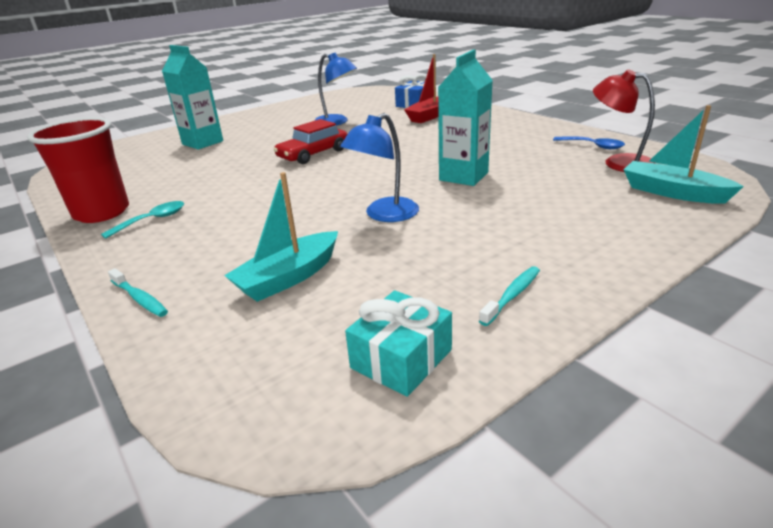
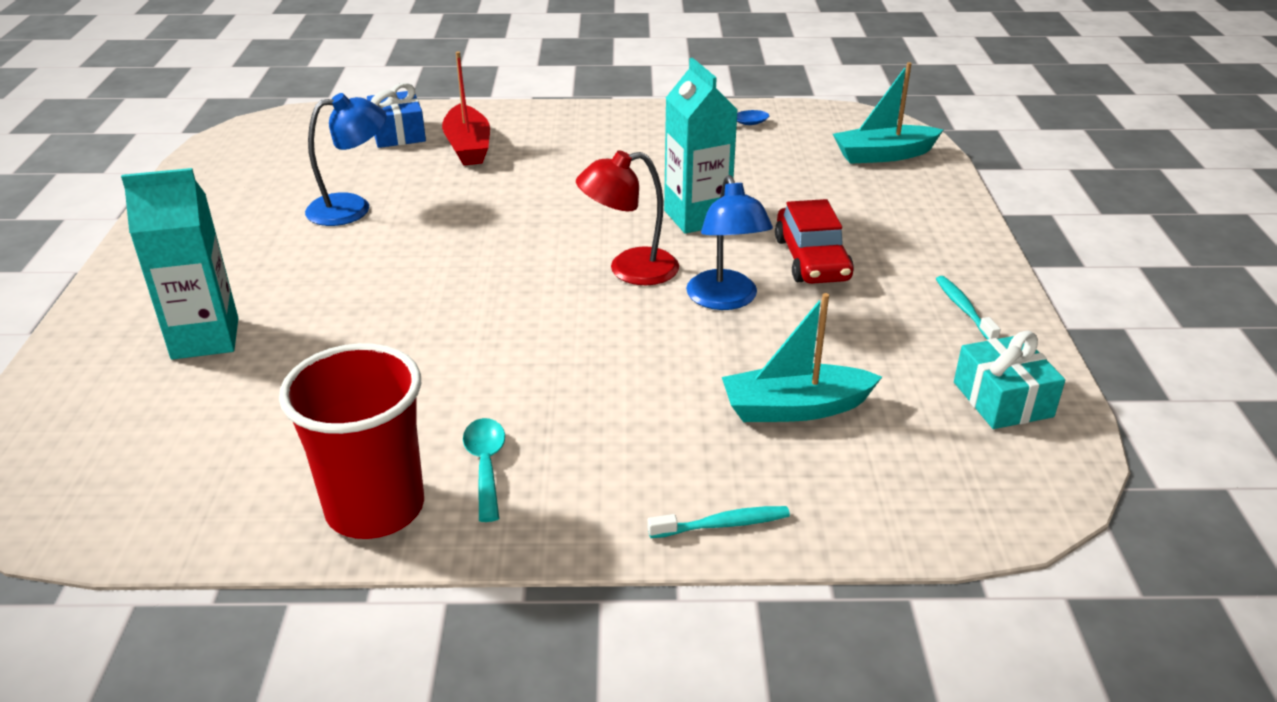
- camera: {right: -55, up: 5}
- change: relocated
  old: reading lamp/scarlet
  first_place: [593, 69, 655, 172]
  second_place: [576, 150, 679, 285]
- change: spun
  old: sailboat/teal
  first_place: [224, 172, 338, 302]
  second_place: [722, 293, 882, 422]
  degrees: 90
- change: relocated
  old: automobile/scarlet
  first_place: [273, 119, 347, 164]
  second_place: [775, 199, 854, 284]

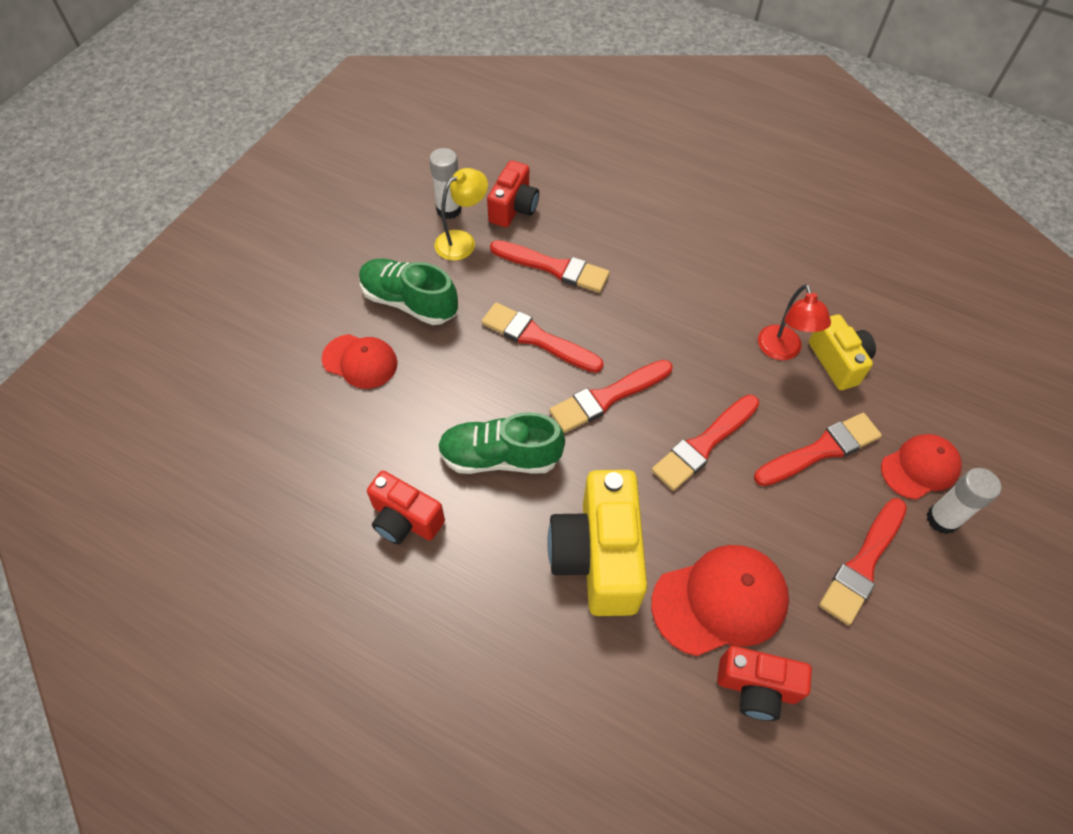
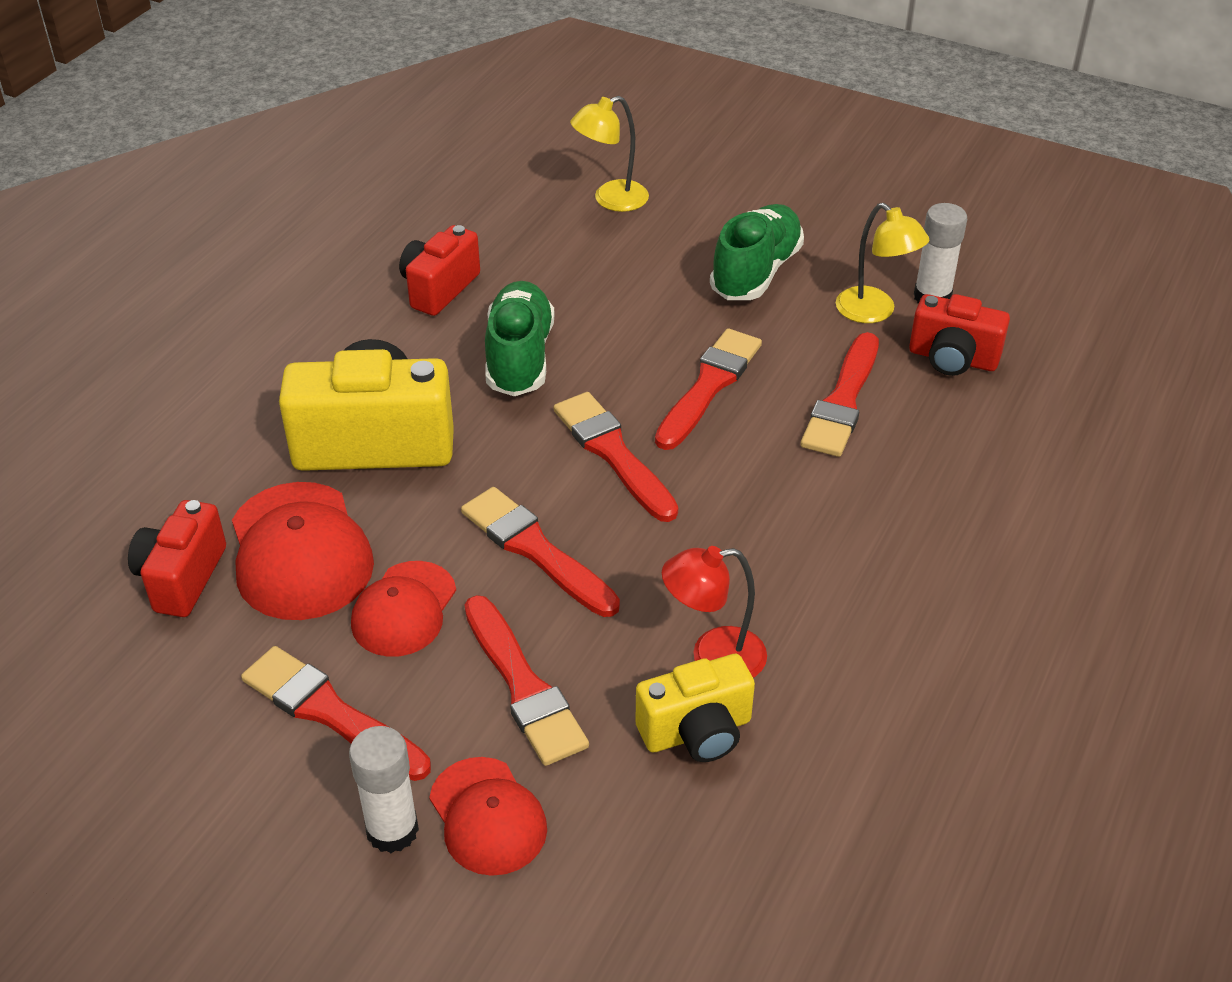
- camera: {right: 90, up: -15}
- change: relocated
  old: peaked cap/scarlet
  first_place: [322, 334, 397, 389]
  second_place: [351, 561, 456, 657]
- change: appeared
  new: reading lamp/yellow
  second_place: [570, 96, 649, 212]

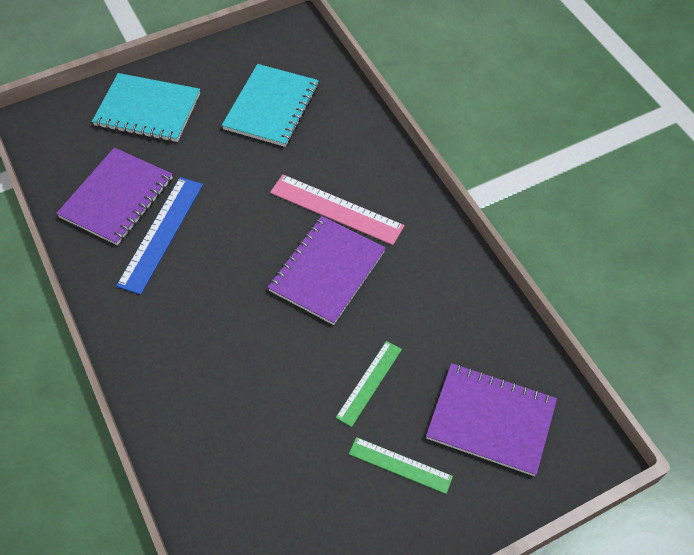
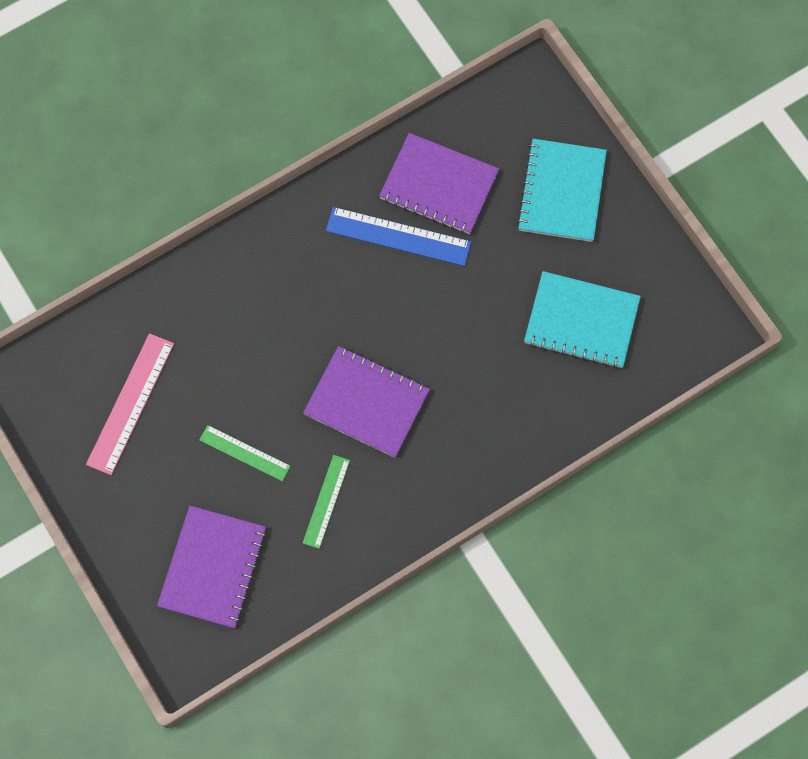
- camera: {right: 85, up: 15}
- change: relocated
  old: ruler/pink
  first_place: [270, 174, 405, 245]
  second_place: [86, 333, 174, 475]
- change: relocated
  old: ruler/leaf-green
  first_place: [349, 437, 453, 494]
  second_place: [303, 455, 350, 549]

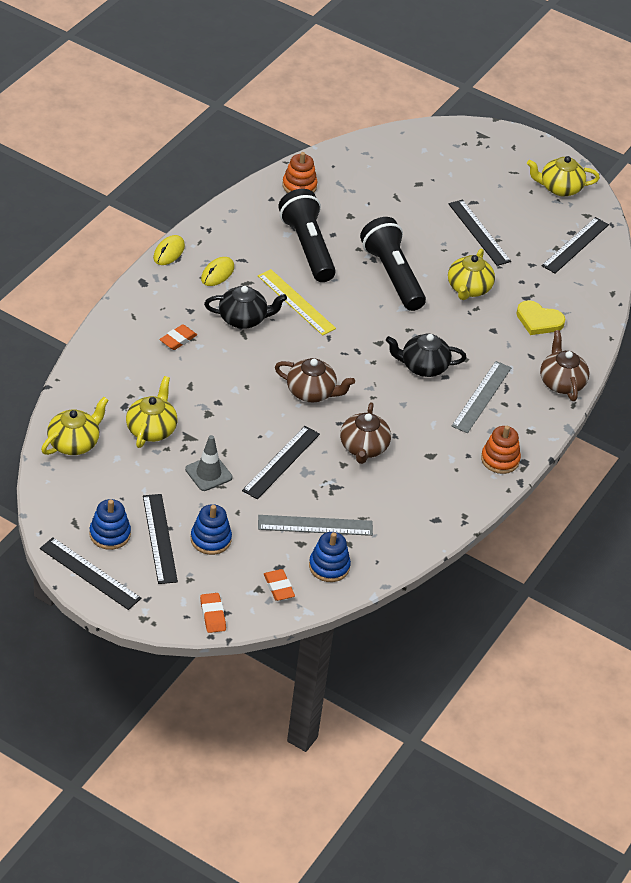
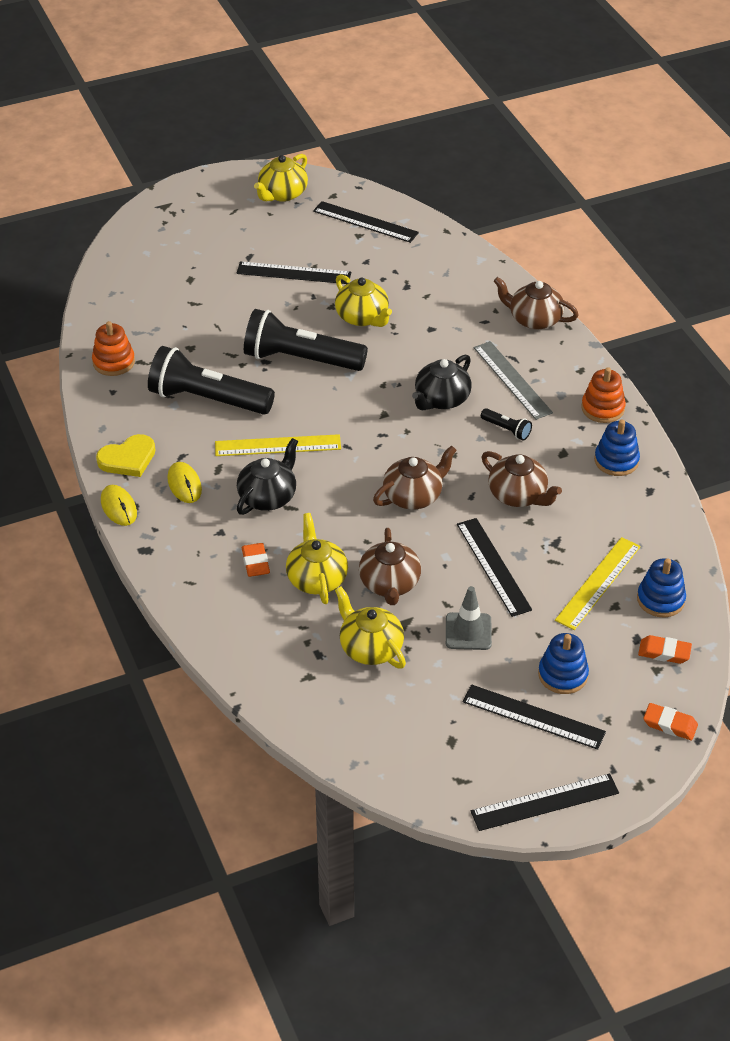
- camera: {right: -50, up: 0}
- change: relocated
  old: love heart/yellow
  first_place: [516, 300, 565, 335]
  second_place: [96, 434, 155, 477]
- change: relocated
  old: tea pot/yellow
  first_place: [41, 397, 109, 455]
  second_place: [286, 513, 348, 604]
- change: spun
  old: ruler/jet-black
  first_place: [541, 217, 609, 273]
  second_place: [313, 201, 419, 243]
  degrees: -45
- change: appeared
  new: tea pot/russet
  second_place: [359, 528, 421, 605]
- change: appeared
  new: torch/jet-black
  second_place: [481, 408, 532, 441]
- change: colour
  old: ruler/gray
  new: ruler/yellow
  first_place: [258, 515, 373, 536]
  second_place: [555, 537, 641, 630]
- change: relocated
  old: stacking rings/blue
  first_place: [90, 499, 131, 550]
  second_place: [594, 420, 640, 476]

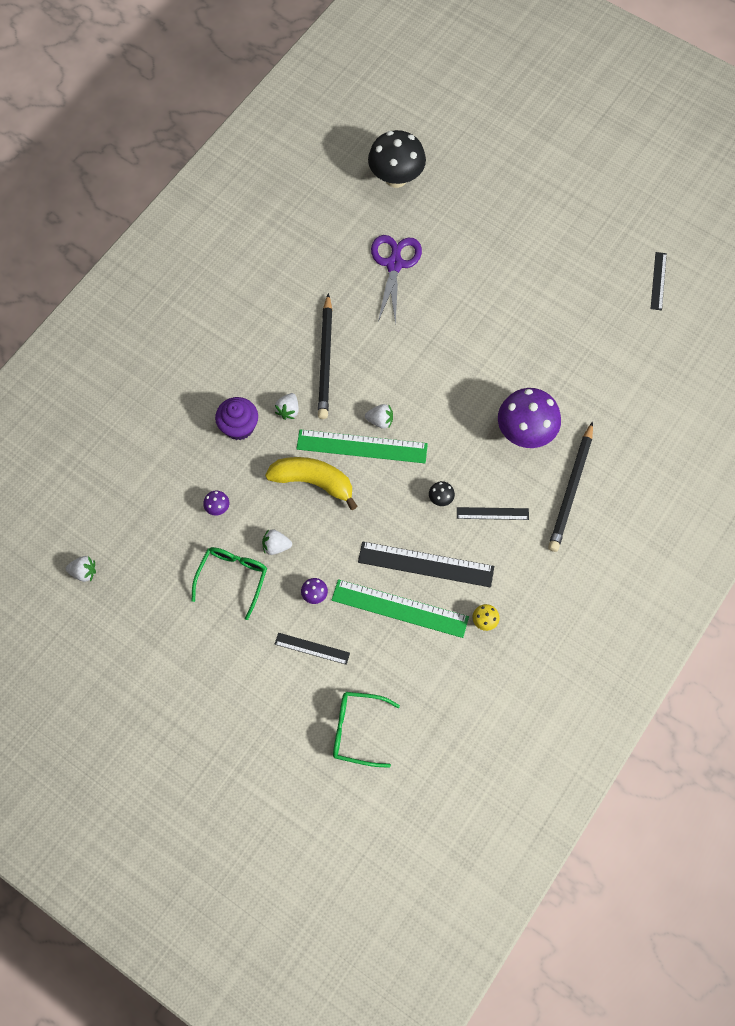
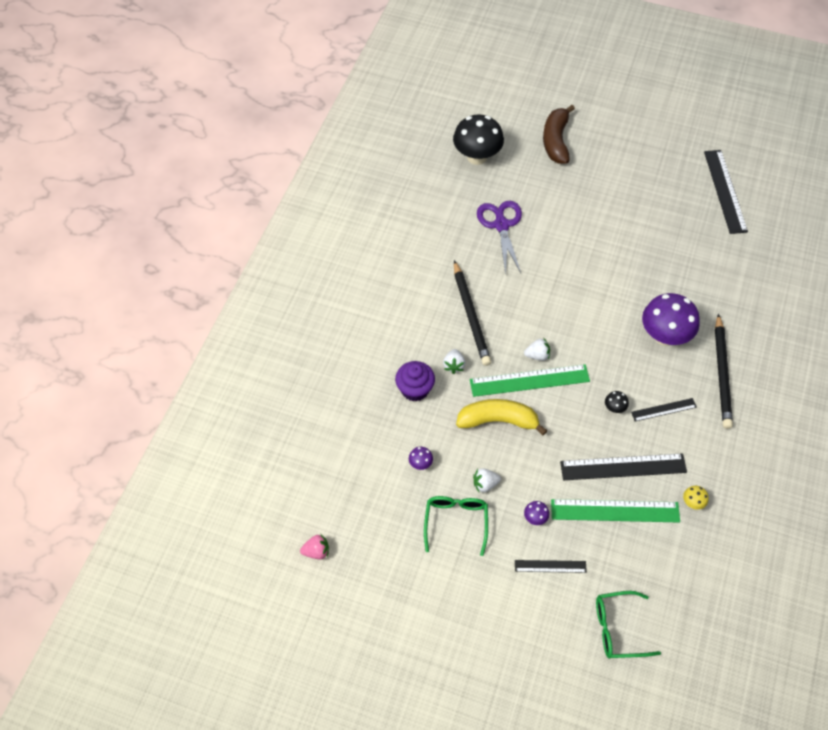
- camera: {right: -15, up: -10}
- change: colour
  old: toy strawberry/white
  new: toy strawberry/pink
  first_place: [66, 556, 96, 582]
  second_place: [300, 534, 329, 559]
- change: appeared
  new: banana/russet
  second_place: [543, 105, 575, 164]
- change: size
  old: ruler/jet-black
  first_place: [651, 252, 667, 311]
  second_place: [704, 150, 748, 234]
  factor: 1.84

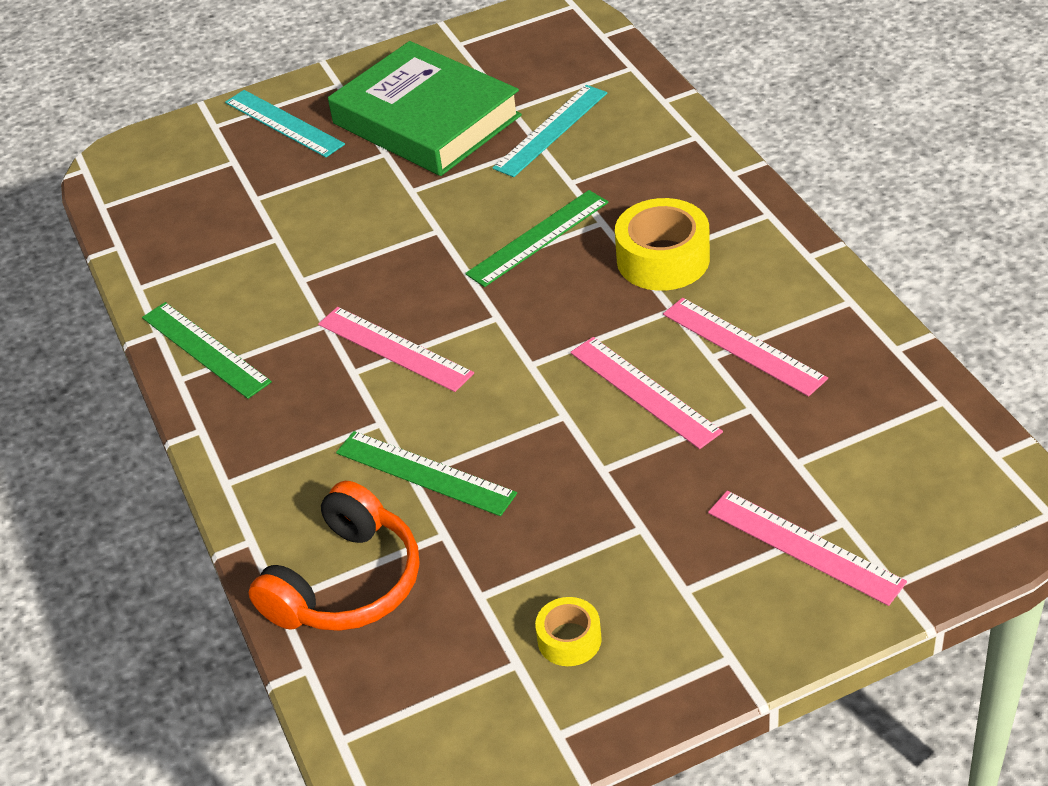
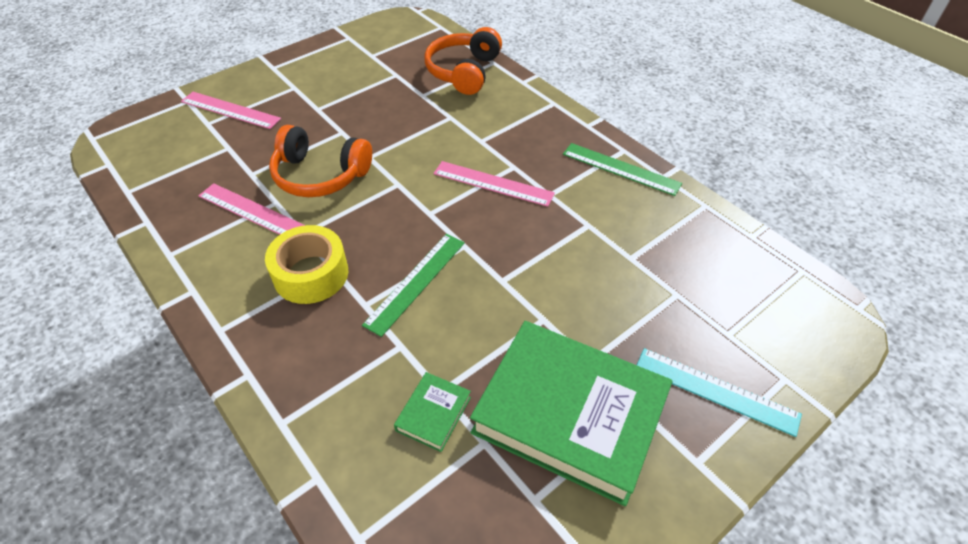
- camera: {right: 160, up: 5}
- change: exchanged
  old: ruler/pink
  new: over-ear headphones/orange
  first_place: [570, 337, 723, 449]
  second_place: [269, 125, 372, 197]
- change: exchanged
  old: ruler/teal
  new: hardcover/leaf-green
  first_place: [492, 85, 607, 177]
  second_place: [394, 372, 471, 452]
- change: missing
  old: ruler/leaf-green
  first_place: [336, 431, 517, 516]
- change: missing
  old: roll of tape/yellow
  first_place: [535, 597, 602, 666]

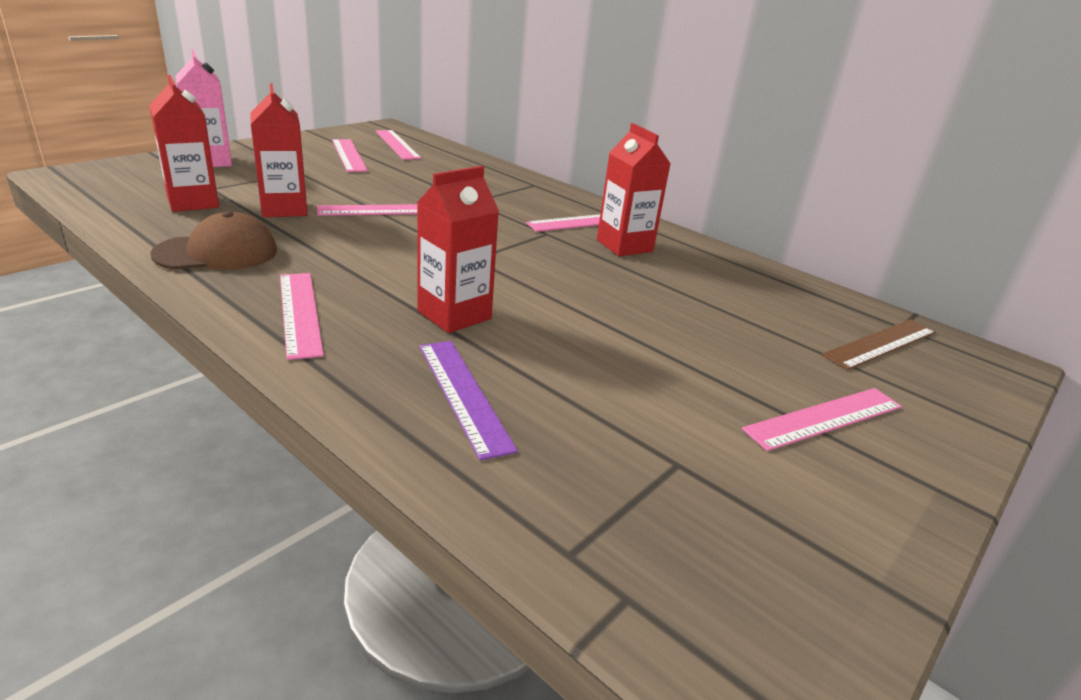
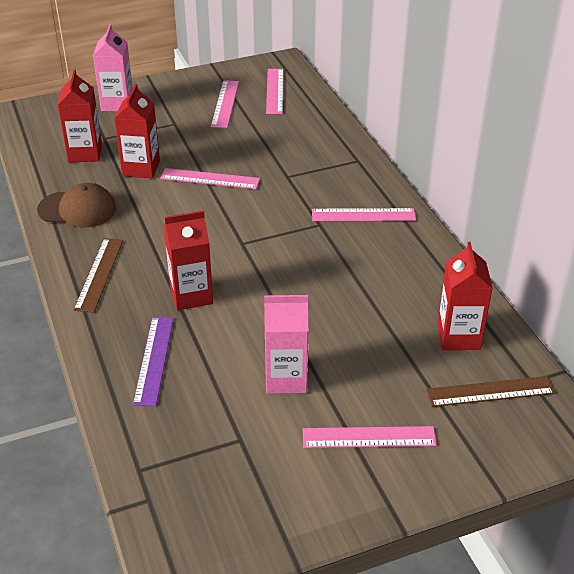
- camera: {right: 30, up: 10}
- change: colour
  old: ruler/pink
  new: ruler/russet
  first_place: [280, 273, 324, 360]
  second_place: [74, 238, 123, 313]
- change: appeared
  new: juice carton/pink
  second_place: [264, 295, 308, 394]
- change: relocated
  old: juice carton/scarlet
  first_place: [597, 123, 671, 256]
  second_place: [437, 242, 493, 350]

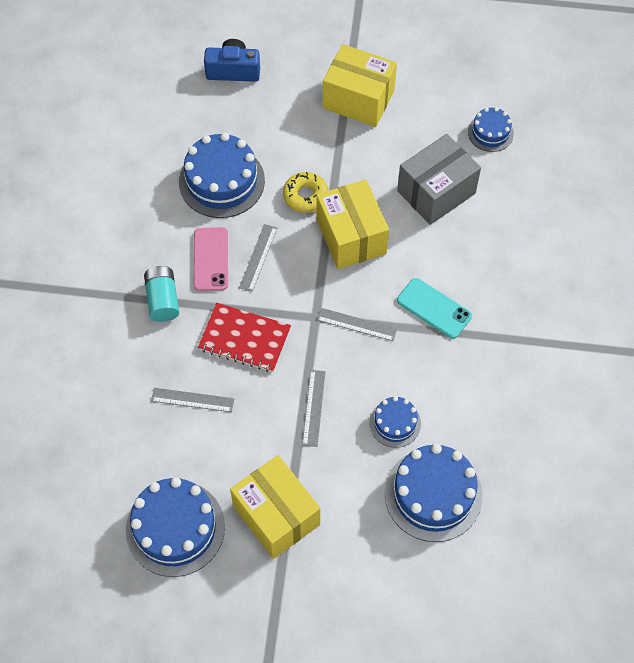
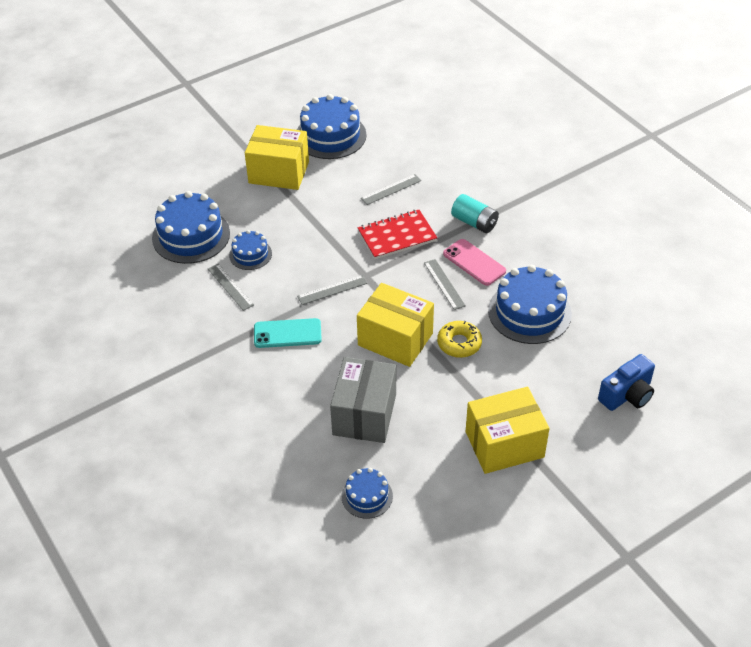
- camera: {right: 140, up: -15}
- change: relocated
  old: ruler/gray
  first_place: [302, 370, 326, 447]
  second_place: [208, 264, 254, 311]

